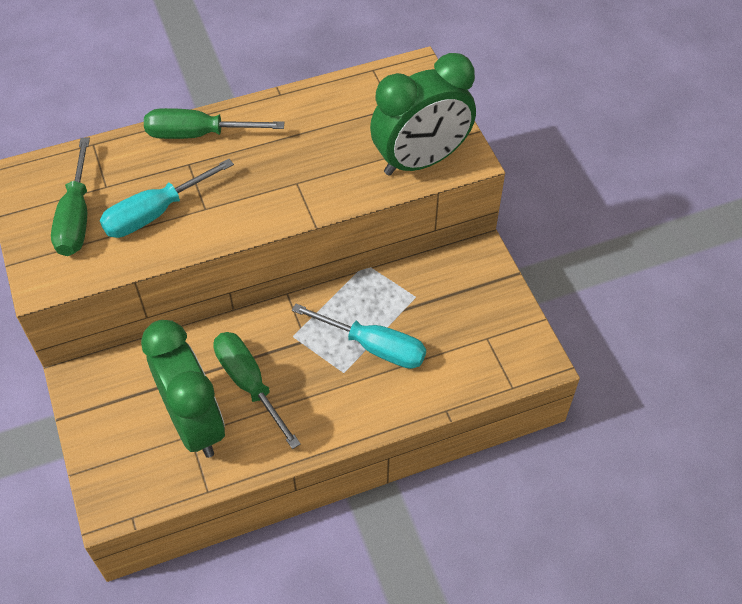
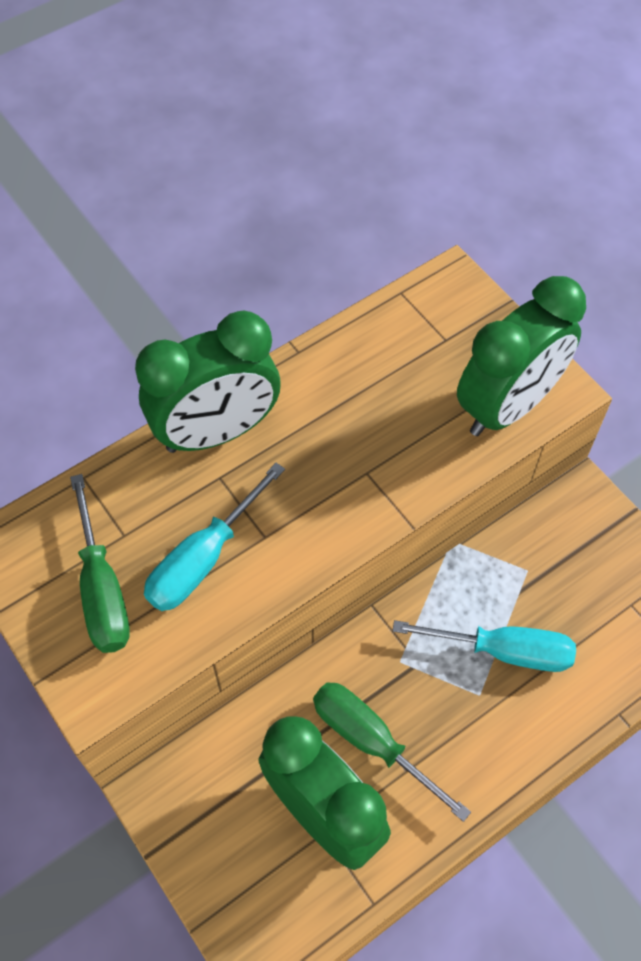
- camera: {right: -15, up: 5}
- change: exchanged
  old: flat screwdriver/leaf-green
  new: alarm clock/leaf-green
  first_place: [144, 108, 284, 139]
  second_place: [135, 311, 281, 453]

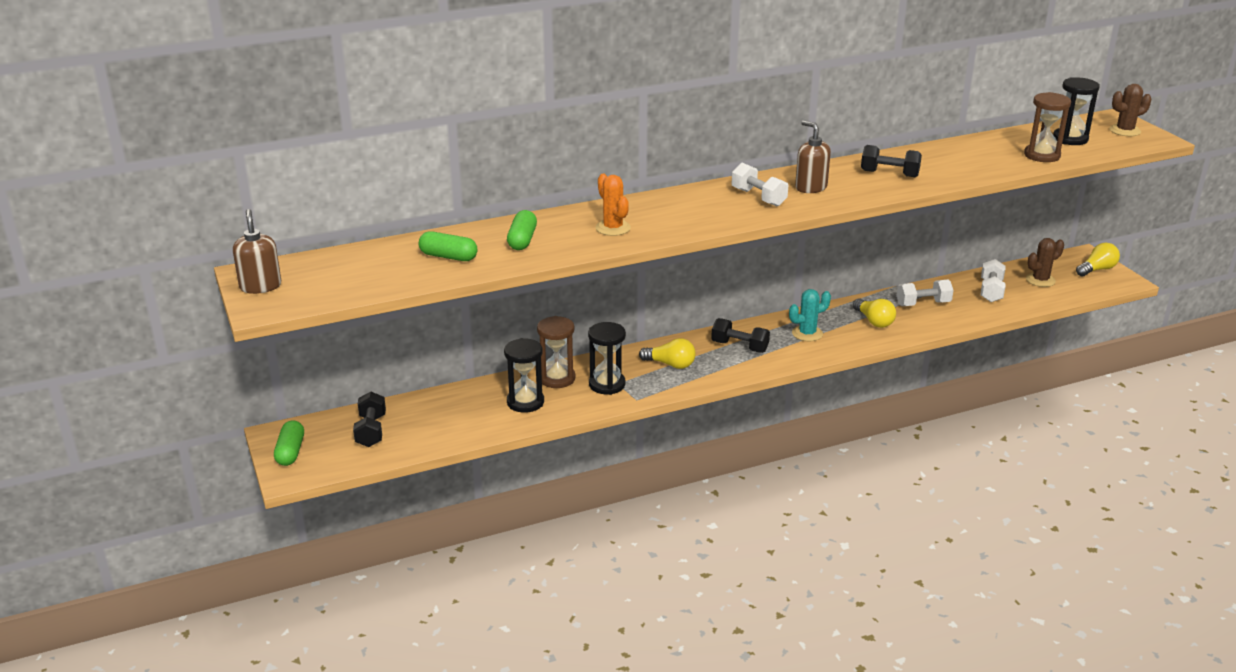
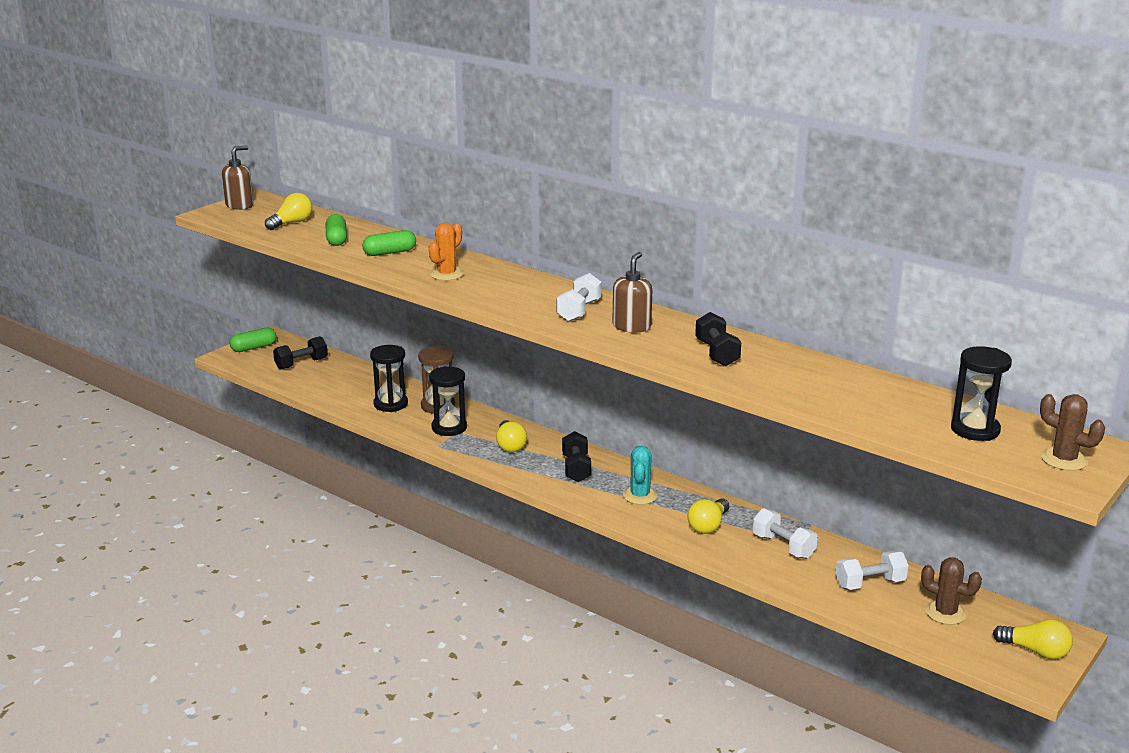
- camera: {right: 60, up: -5}
- change: appeared
  new: light bulb/yellow
  second_place: [265, 193, 312, 230]
- change: spun
  old: saguaro cactus/teal
  first_place: [789, 289, 831, 341]
  second_place: [623, 446, 658, 505]
  degrees: 60
- change: missing
  old: sand timer/russet
  first_place: [1024, 92, 1071, 162]

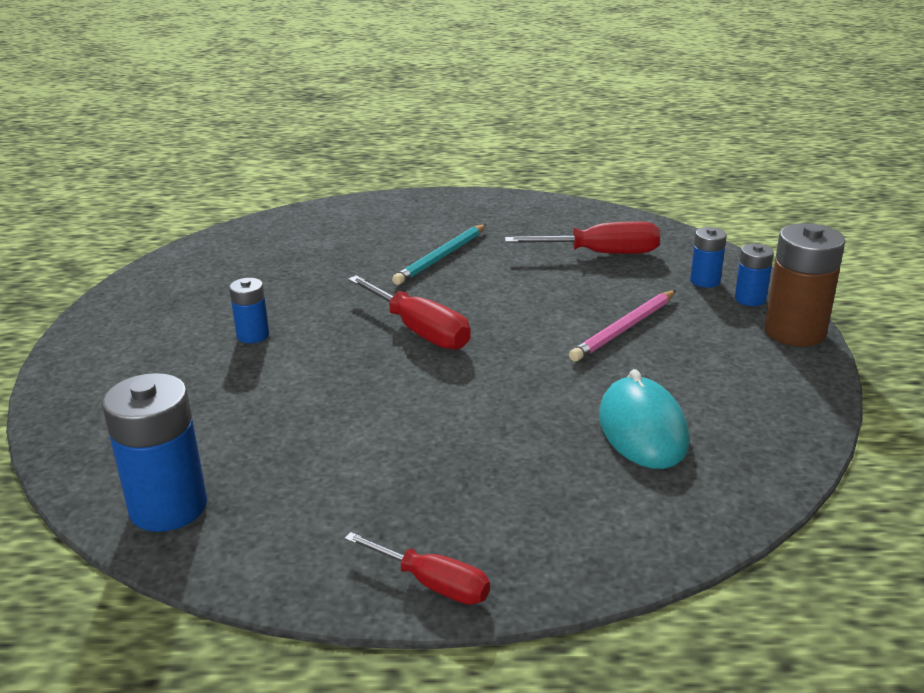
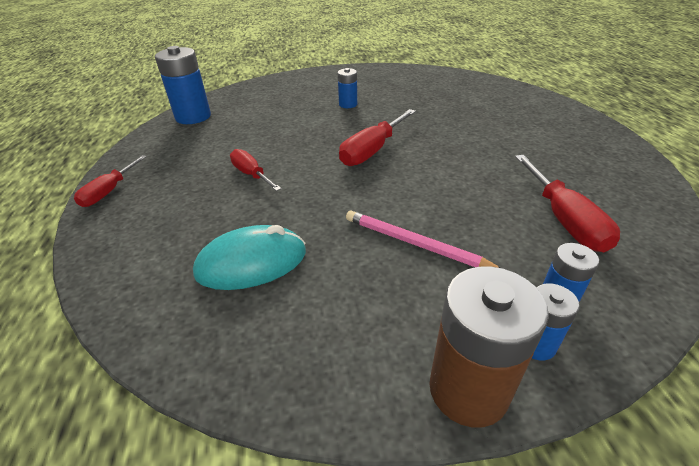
- camera: {right: 80, up: 10}
- change: appeared
  new: flat screwdriver/scarlet
  second_place: [230, 149, 282, 191]
- change: missing
  old: pencil/teal
  first_place: [392, 224, 486, 285]

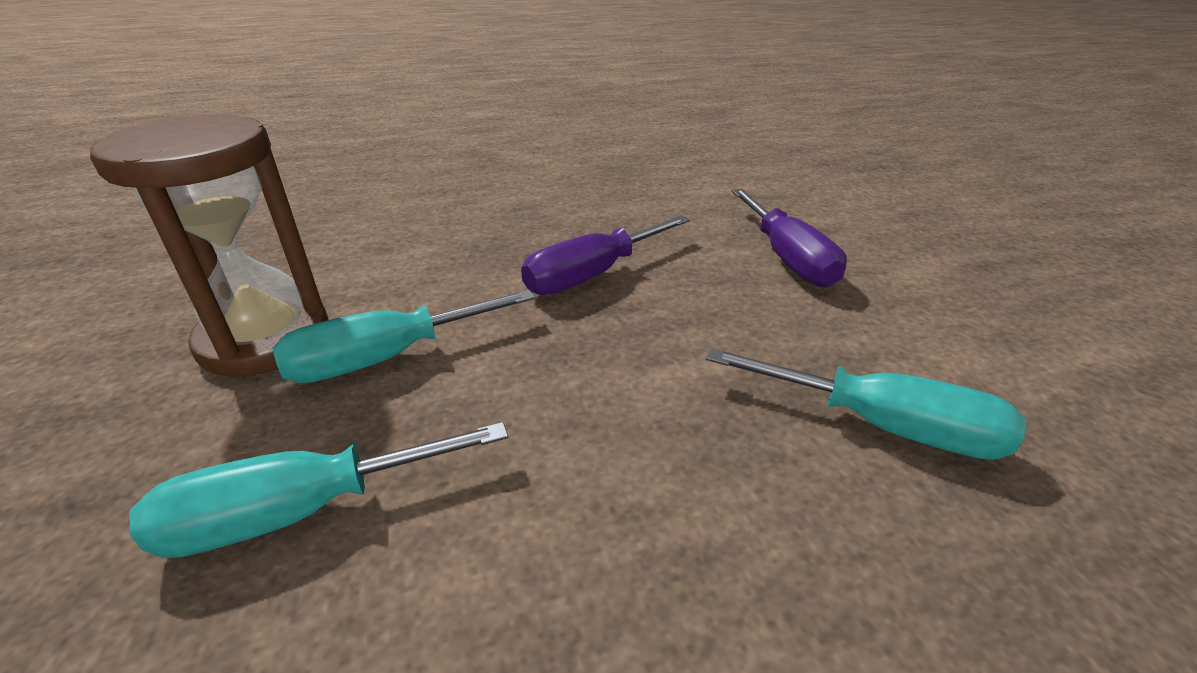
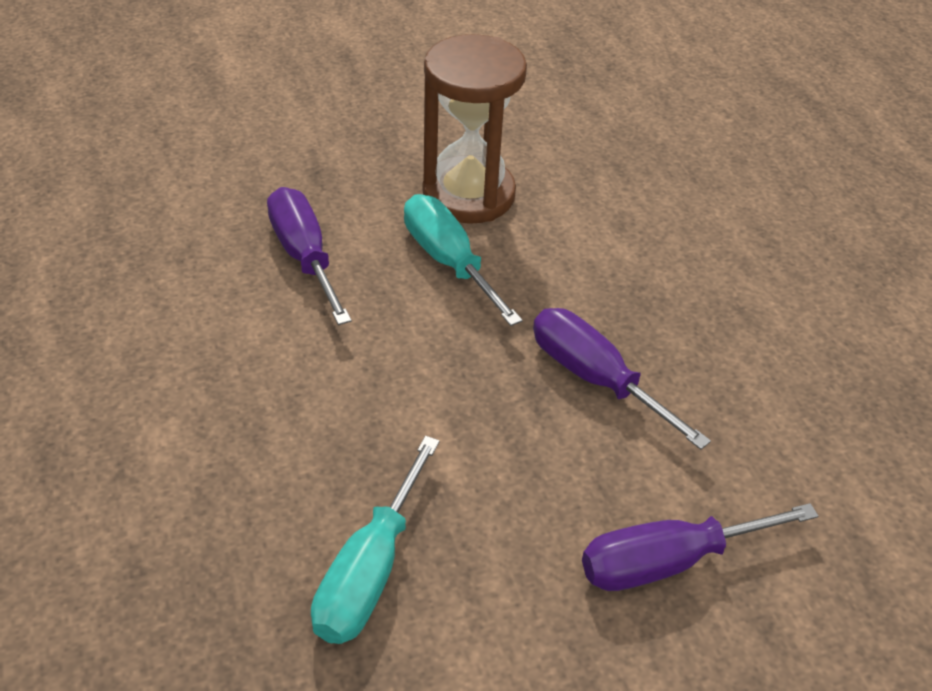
- camera: {right: 85, up: 10}
- change: colour
  old: flat screwdriver/teal
  new: flat screwdriver/purple
  first_place: [129, 422, 508, 558]
  second_place: [267, 187, 352, 325]

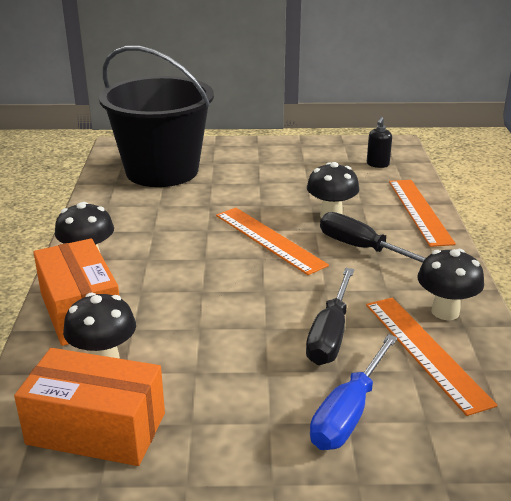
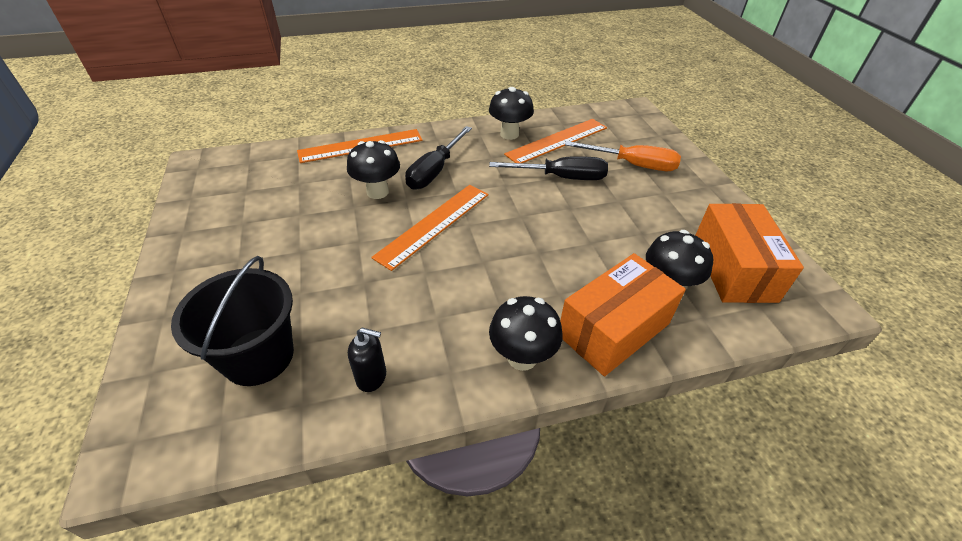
- camera: {right: -105, up: 15}
- change: size
  old: pail/jet-black
  first_place: [99, 46, 214, 187]
  second_place: [171, 256, 294, 386]
  factor: 0.62
- change: relocated
  old: soap pump/jet-black
  first_place: [367, 117, 392, 168]
  second_place: [348, 328, 386, 392]
- change: colour
  old: flat screwdriver/blue
  new: flat screwdriver/orange
  first_place: [310, 334, 398, 450]
  second_place: [565, 141, 681, 171]

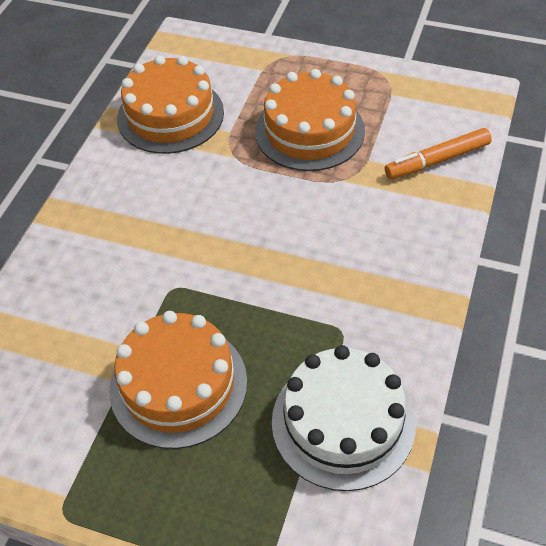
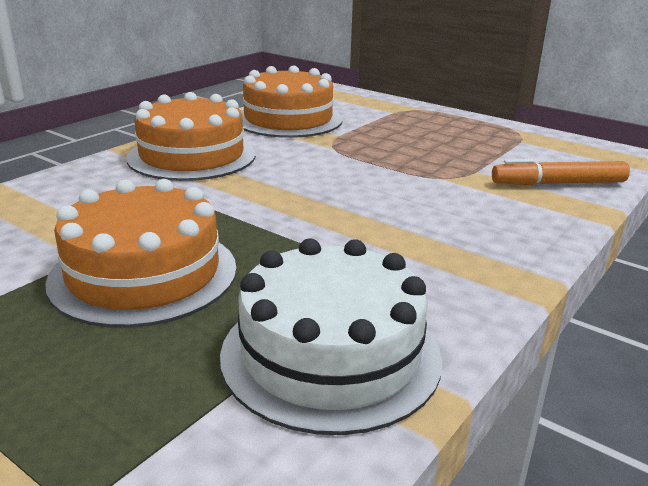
- camera: {right: 15, up: -25}
- change: relocated
  old: cake/orange
  first_place: [255, 69, 365, 171]
  second_place: [126, 92, 256, 181]

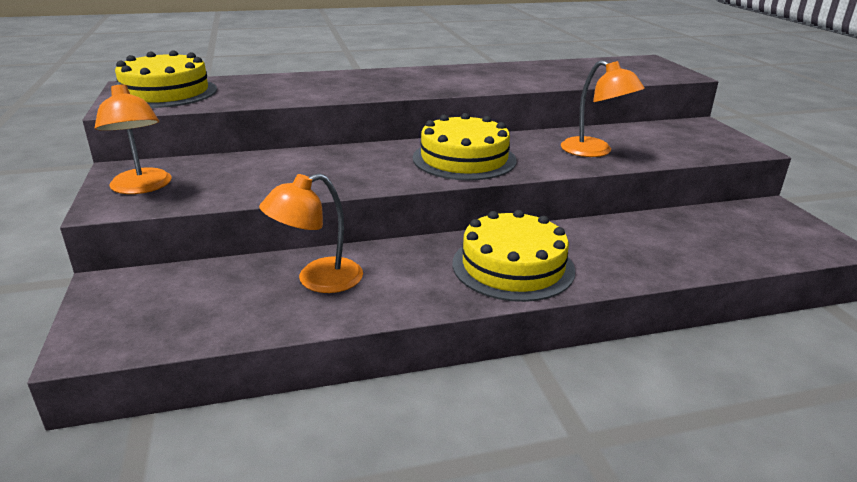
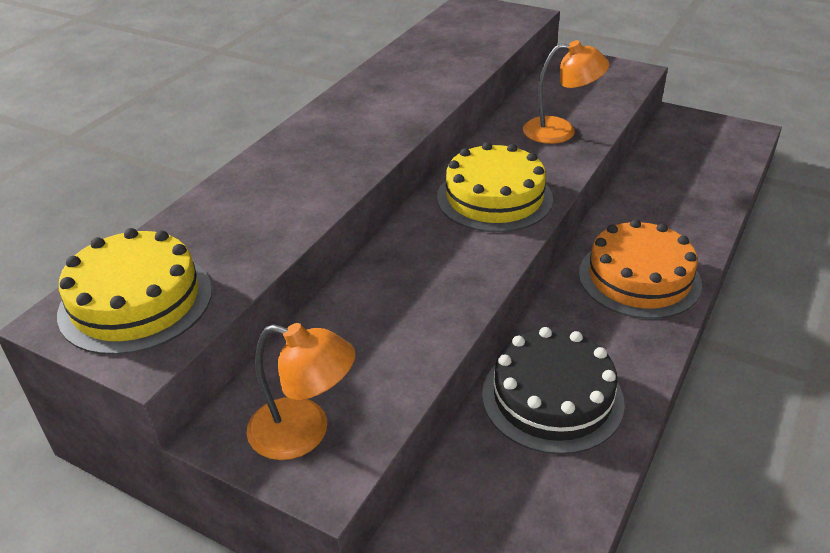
- camera: {right: -45, up: 10}
- change: exchanged
  old: reading lamp/orange
  new: cake/jet-black
  first_place: [259, 173, 363, 293]
  second_place: [482, 327, 625, 454]
- change: colour
  old: cake/yellow
  new: cake/orange
  first_place: [453, 210, 575, 302]
  second_place: [579, 219, 702, 319]

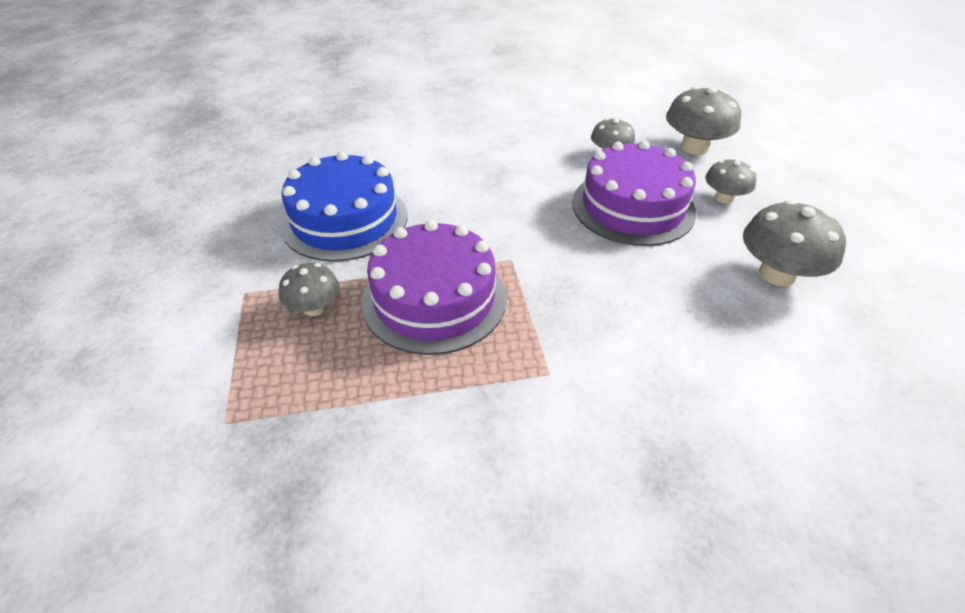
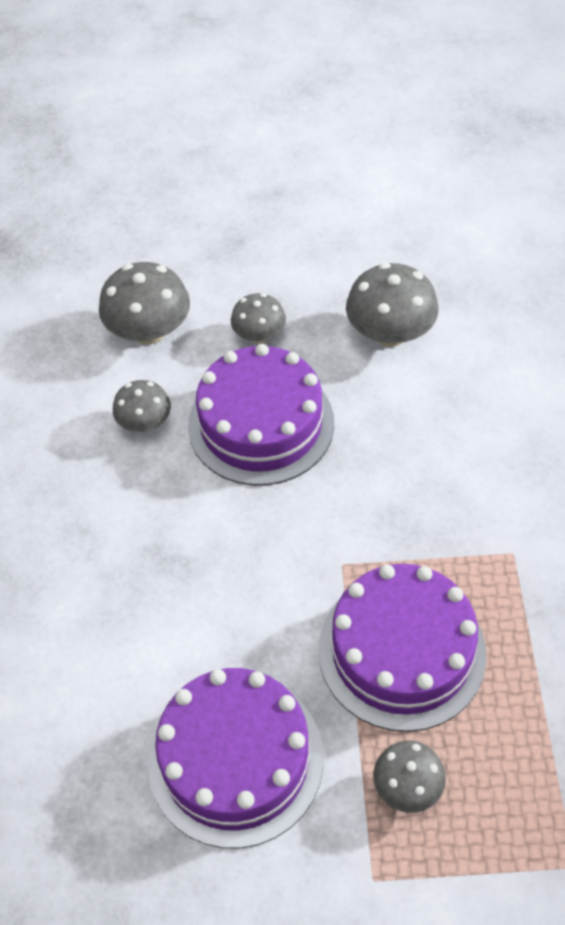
- camera: {right: -80, up: 10}
- change: colour
  old: cake/blue
  new: cake/purple
  first_place: [280, 151, 407, 262]
  second_place: [148, 668, 323, 848]

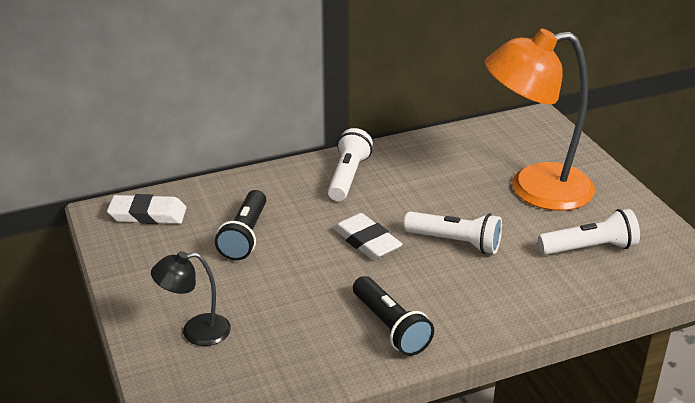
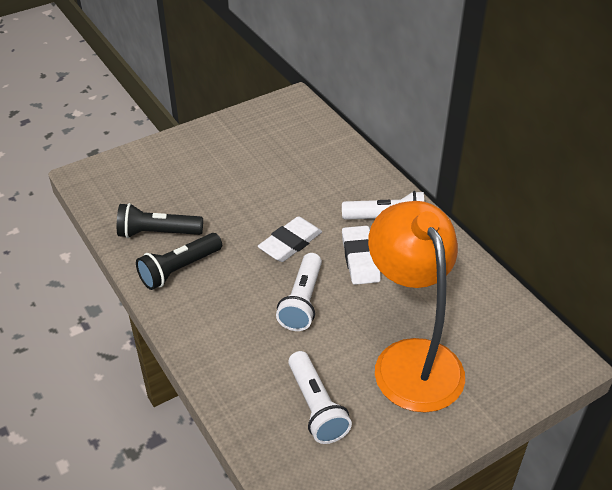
- camera: {right: 80, up: 10}
- change: relocated
  old: torch/jet-black
  first_place: [215, 190, 266, 260]
  second_place: [117, 203, 203, 238]
- change: relocated
  old: pencil eraser/white
  first_place: [107, 194, 186, 224]
  second_place: [342, 226, 381, 285]
- change: missing
  old: reading lamp/jet-black
  first_place: [151, 251, 231, 346]

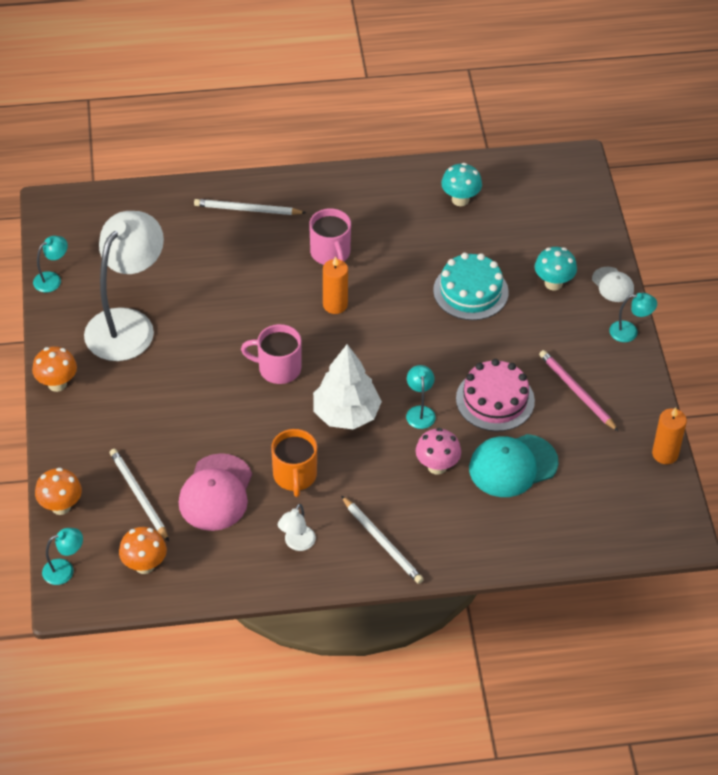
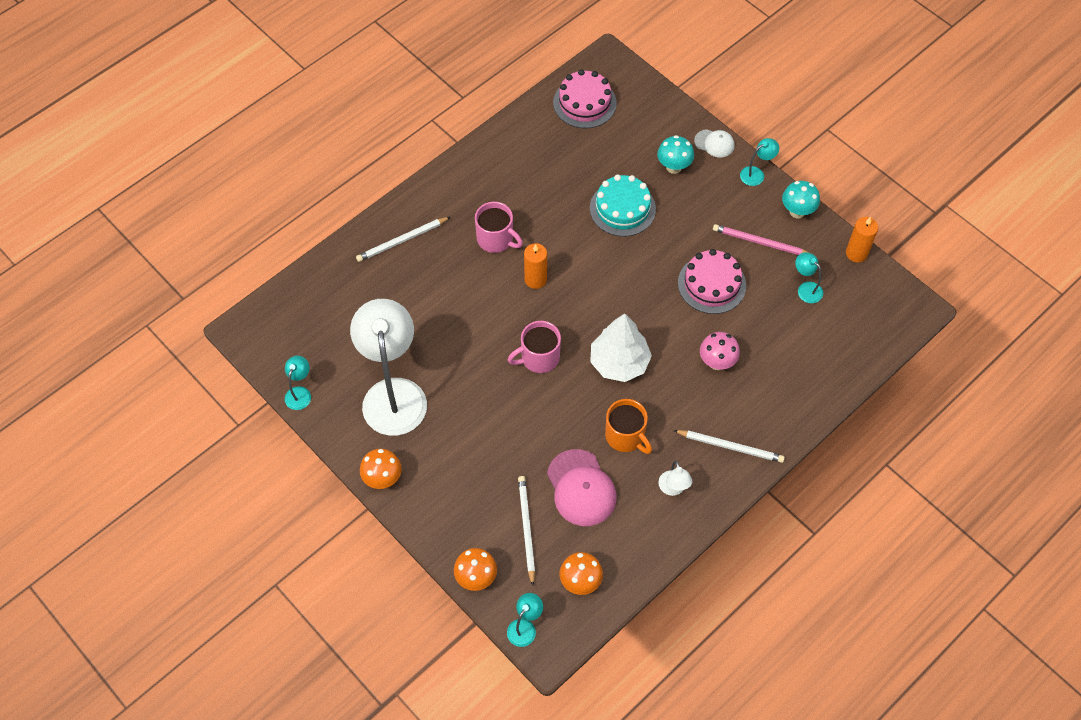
- camera: {right: -35, up: 10}
- change: spun
  old: pencil/white
  first_place: [110, 449, 169, 541]
  second_place: [518, 476, 535, 586]
  degrees: 60
- change: appeared
  new: cake/pink
  second_place: [553, 69, 617, 128]
- change: relocated
  old: fungus/teal
  first_place: [441, 163, 482, 206]
  second_place: [782, 181, 820, 218]
- change: relocated
  old: reading lamp/teal
  first_place: [406, 365, 436, 429]
  second_place: [795, 252, 823, 303]
- change: missing
  old: peaked cap/teal
  first_place: [469, 434, 559, 497]

